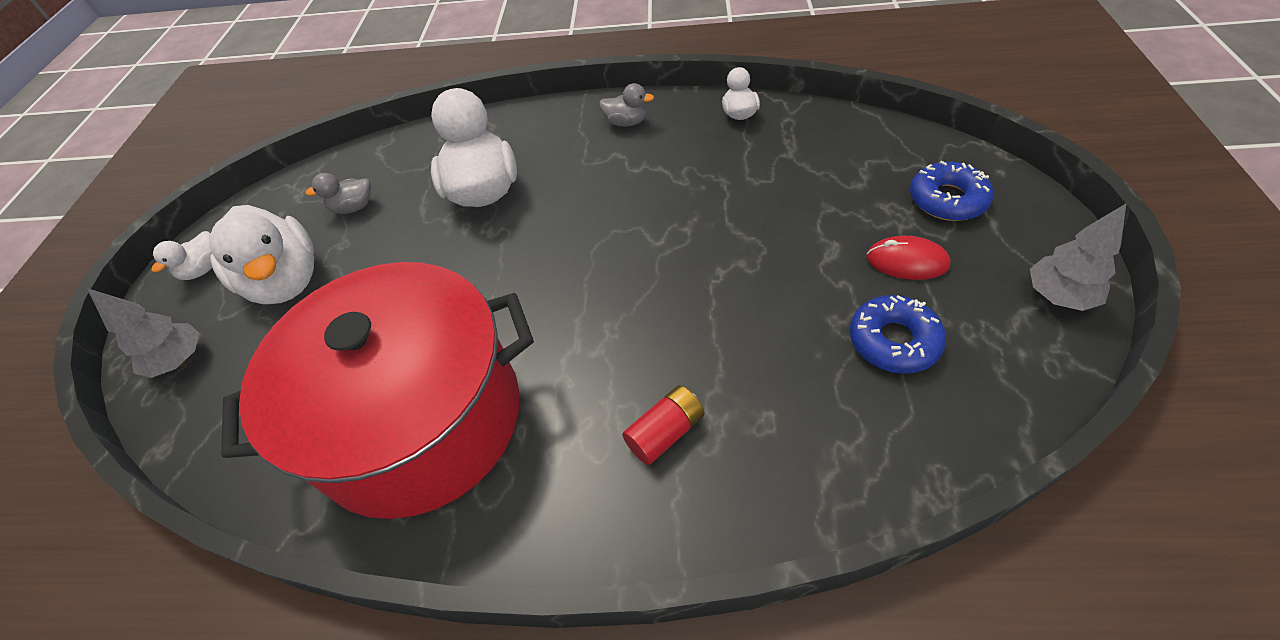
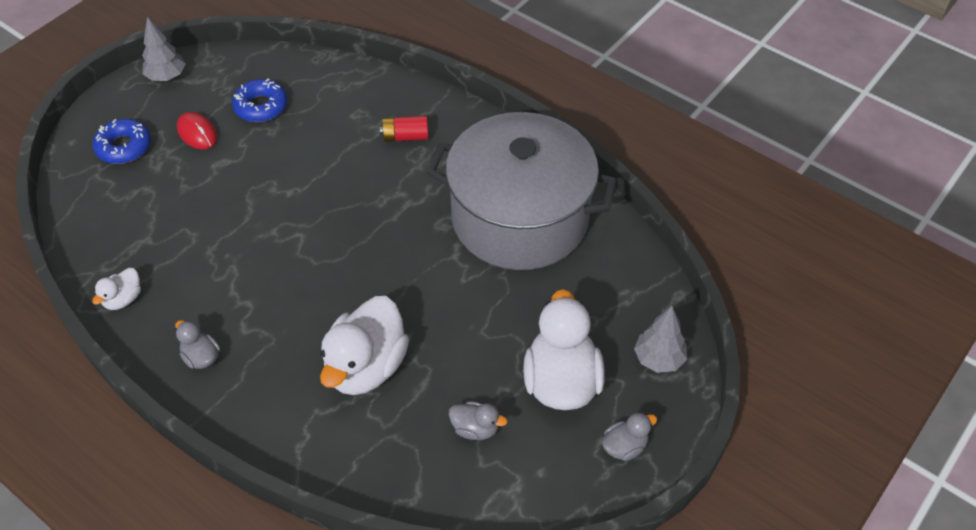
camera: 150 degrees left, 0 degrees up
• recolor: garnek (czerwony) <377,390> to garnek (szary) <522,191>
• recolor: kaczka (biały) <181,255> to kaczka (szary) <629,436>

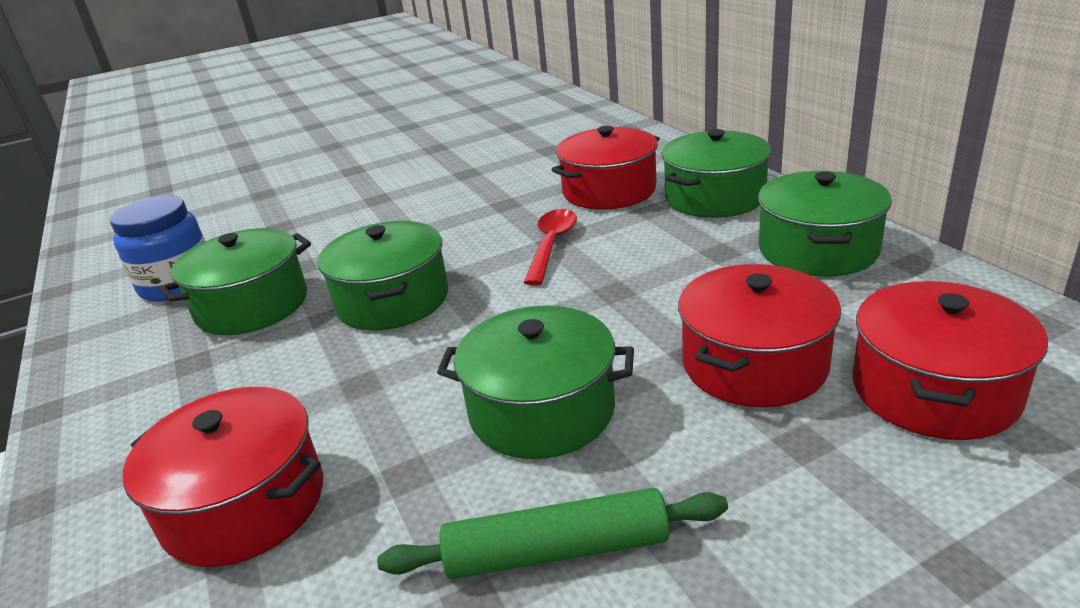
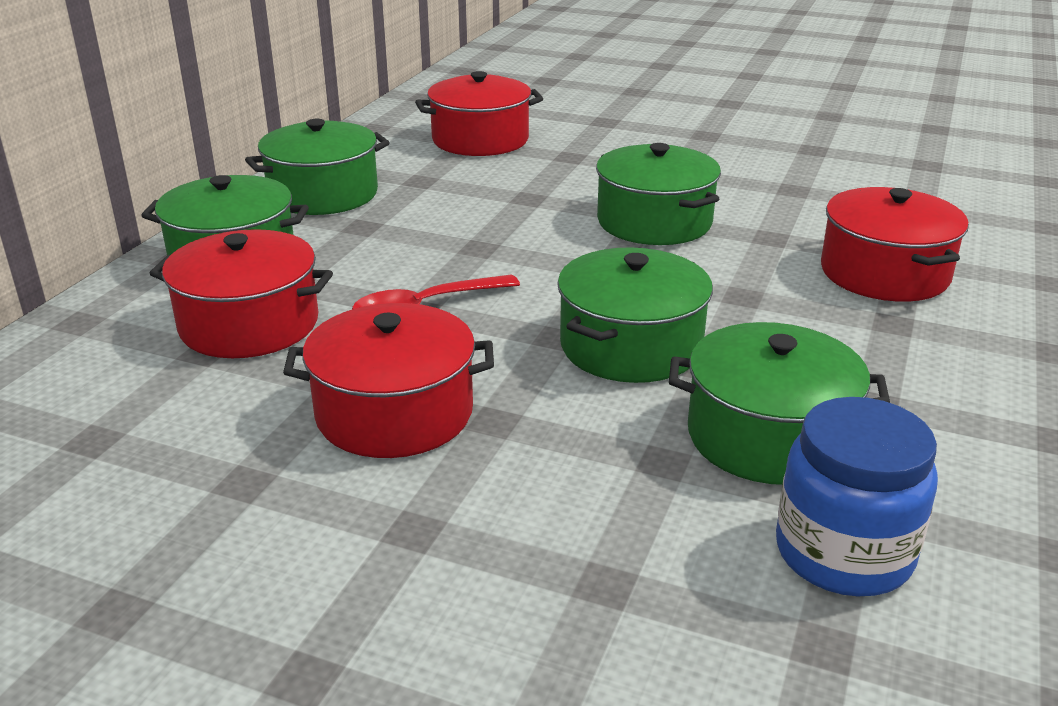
camera: 135 degrees left, 0 degrees up
• move: garnek (czerwony) <759,335> to <388,380>
• delete: wałek do ciasta (zielony) <552,533>

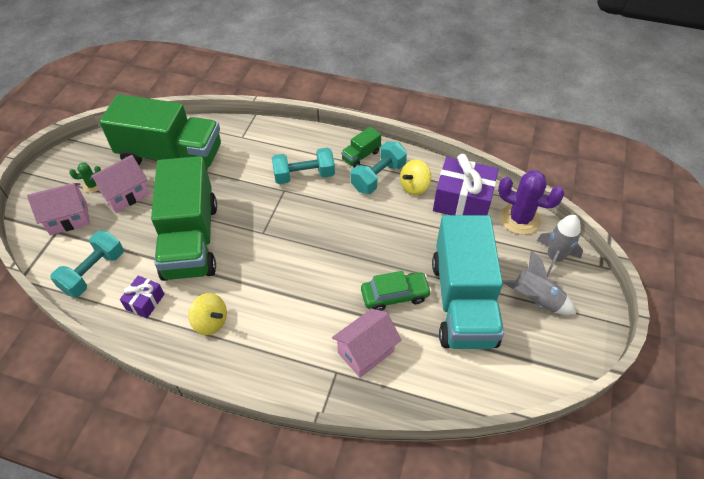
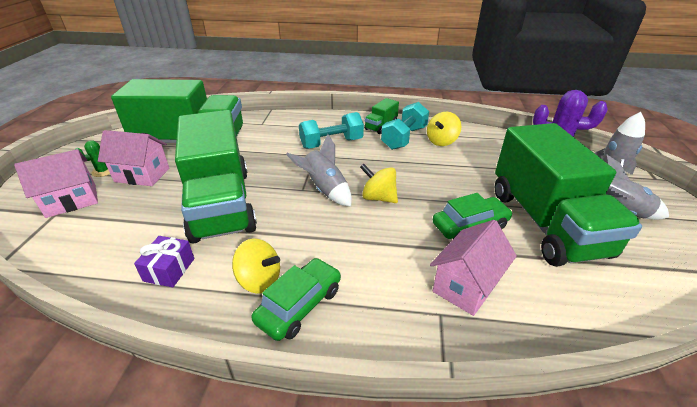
camera: 10 degrees left, 15 degrees down
• rotate: domek (różowy) <120,184> = <133,158> 60 degrees clockwise
• insert: samochód (zielony) <296,299>
• insert: rakieta (szary) <319,170>
• insert: bączek (żółty) <379,183>
• recolor: ciężarówka (turkusowy) <468,282> to ciężarówka (zielony) <568,195>
• delete: hantel (turkusowy) <87,264>
• delete: prezent (fioletowy) <465,184>

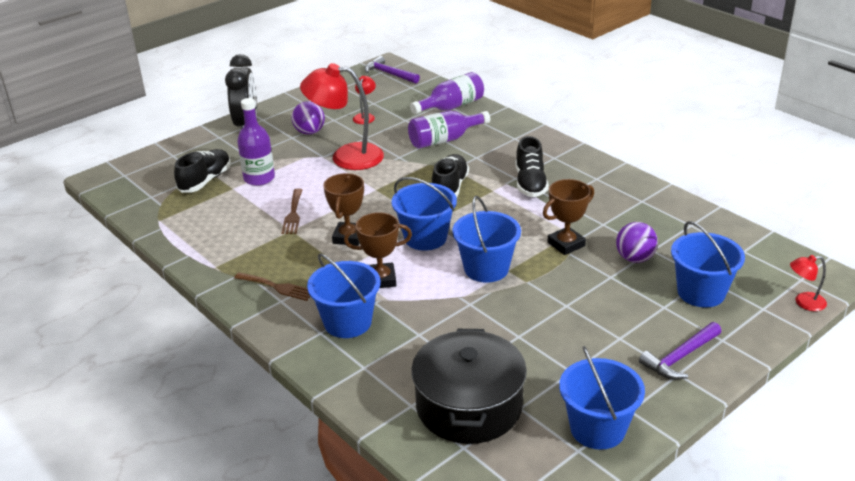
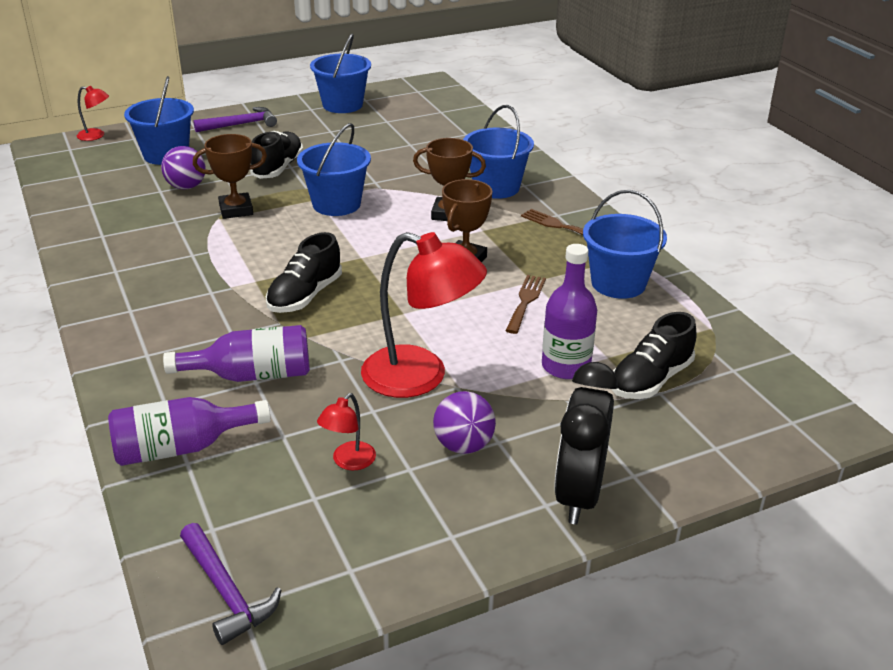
camera: 165 degrees left, 0 degrees up
• move: but (czarny) <532,166> to <276,155>
• move: wiadro (niebieski) <424,214> to <625,244>
• delete: garnek (czarny) <469,386>

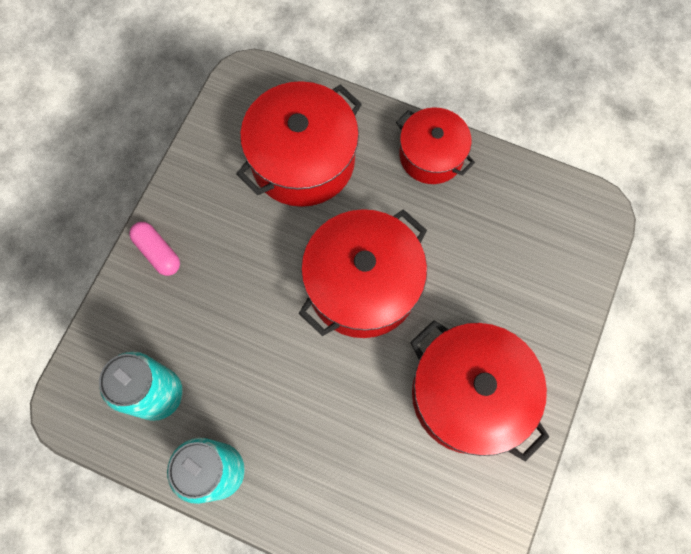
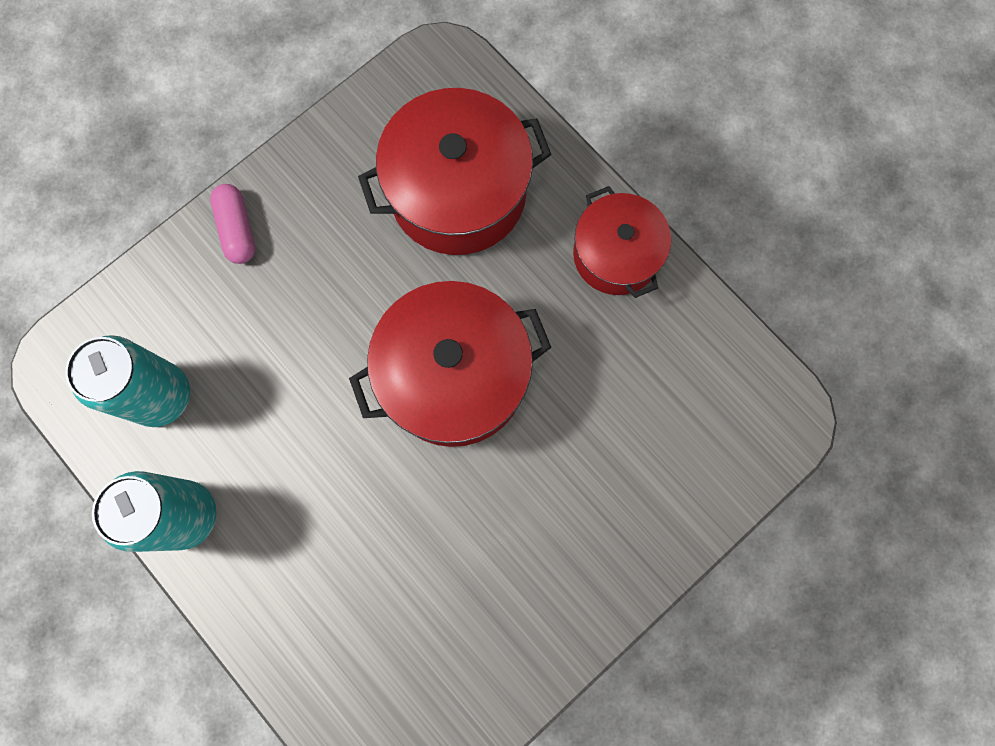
camera: 25 degrees right, 5 degrees up
• delete: garnek (czerwony) <479,391>

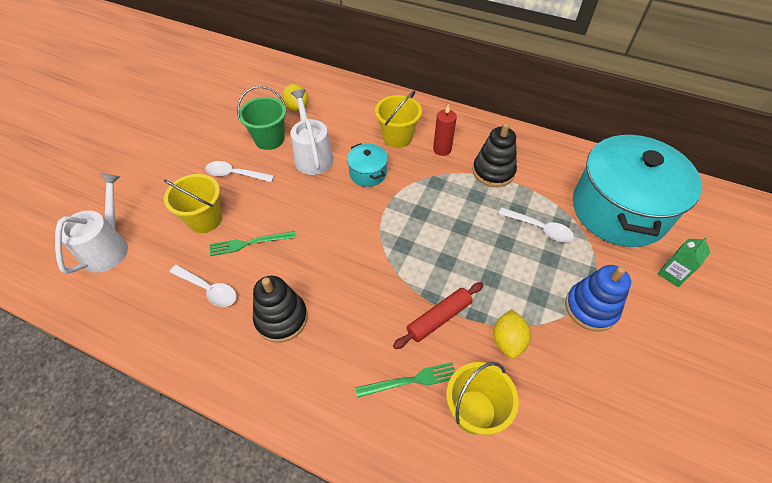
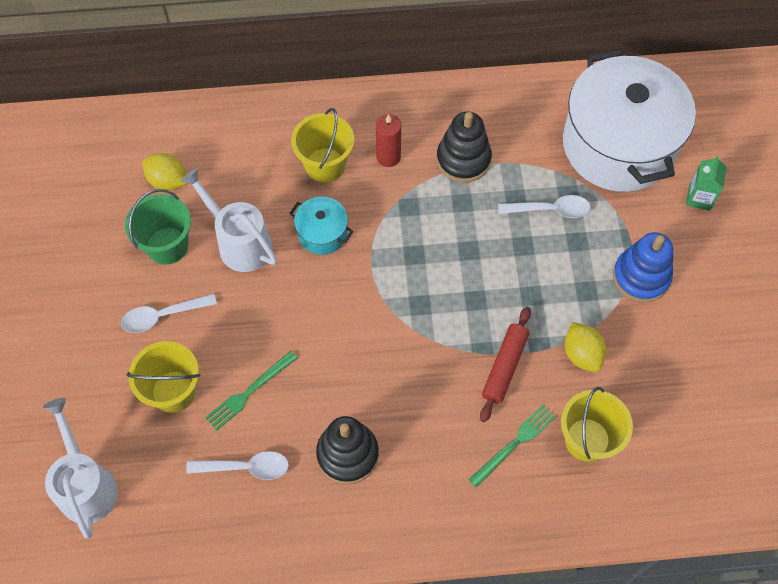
camera: 30 degrees left, 10 degrees up
• recolor: garnek (turkusowy) <637,189> to garnek (biały) <629,120>

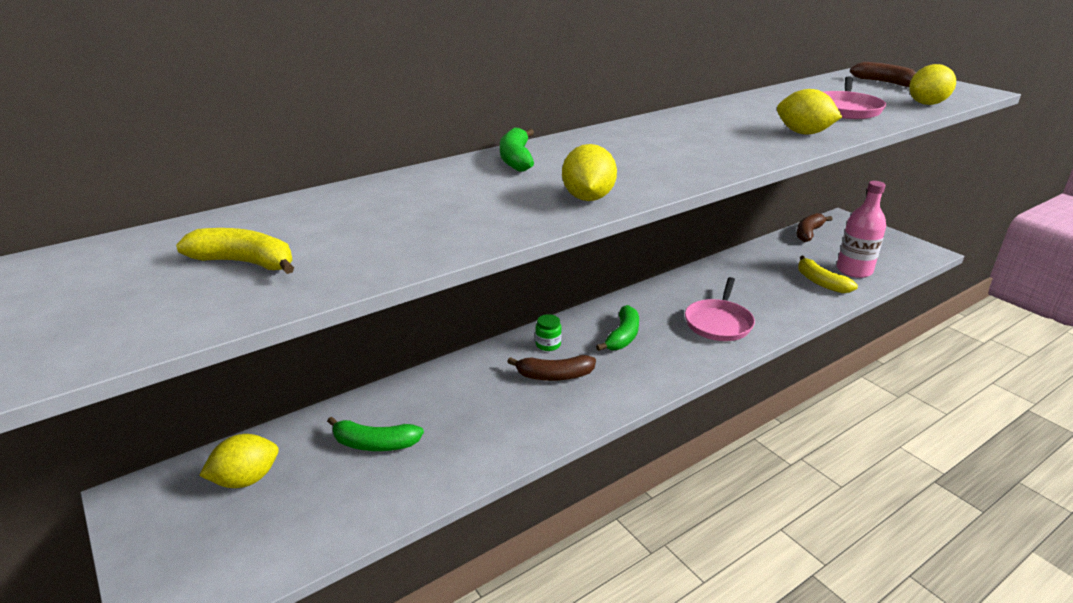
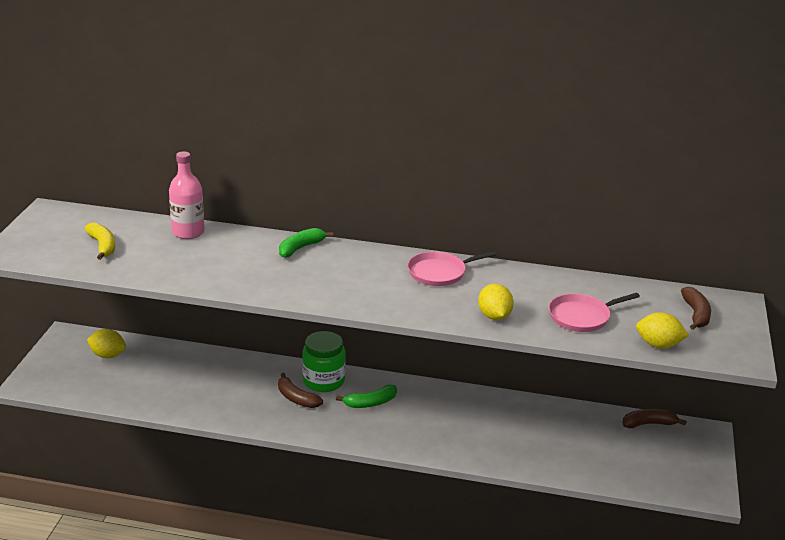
camera: 45 degrees right, 0 degrees up
• move: butelka (różowy) <861,229> to <187,195>
• resize: słoik (zielony) <548,332> = <324,361> x2.22
• move: patelnia (różowy) <720,309> to <452,268>
• delete: banan (zielony) <375,434>
• delete: cytryna (żółty) <589,172>
• delete: banan (żółty) <828,274>

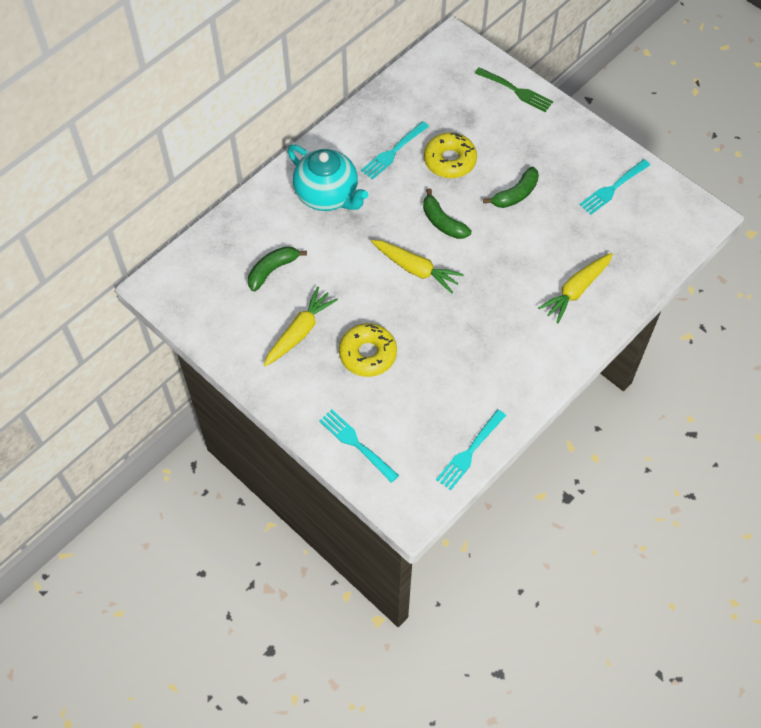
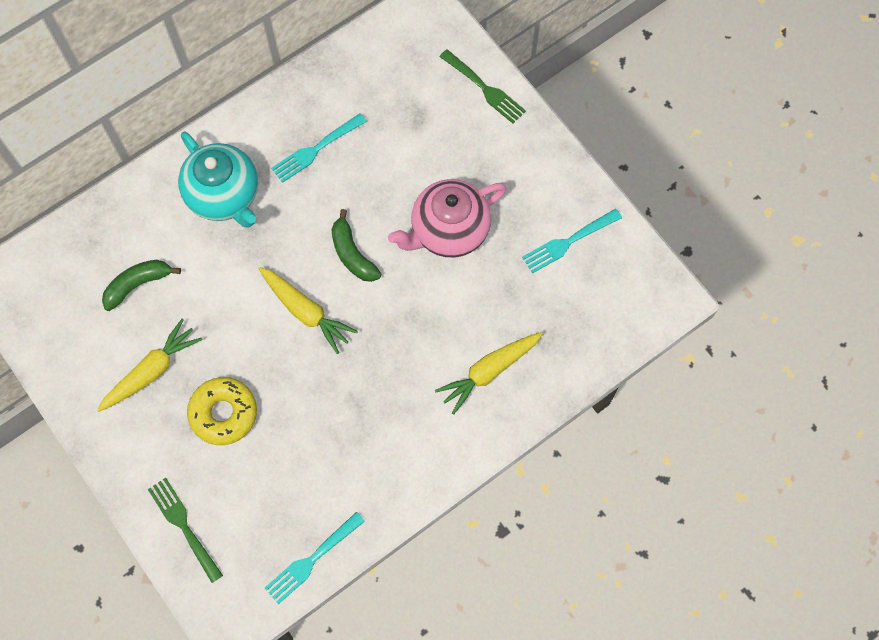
camera: 10 degrees right, 10 degrees up
• recolor: widelec (turkusowy) <359,446> to widelec (zielony) <185,530>
• replace: banan (zielony) <511,187> to imbryk (różowy) <447,218>
• delete: donut (żółty) <450,155>

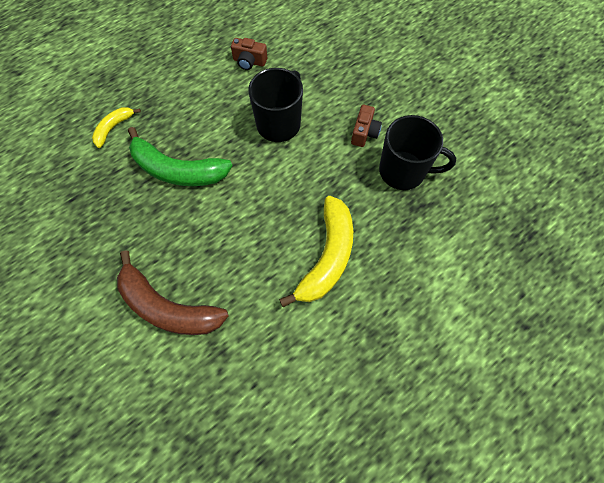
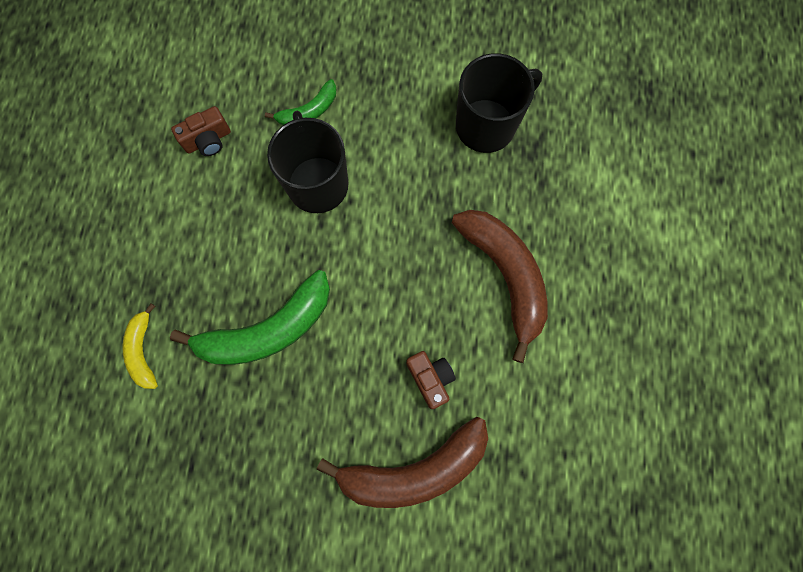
camera: 45 degrees left, 10 degrees up
• insert: banan (zielony) <300,102>
• move: aparat fotograficzny (brązowy) <366,126> to <431,380>
• recolor: banan (żółty) <316,251> to banan (brązowy) <500,286>

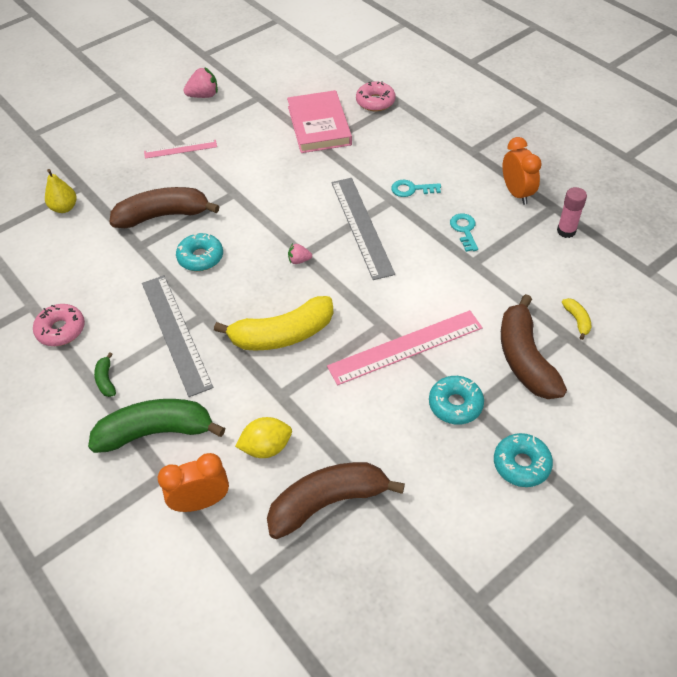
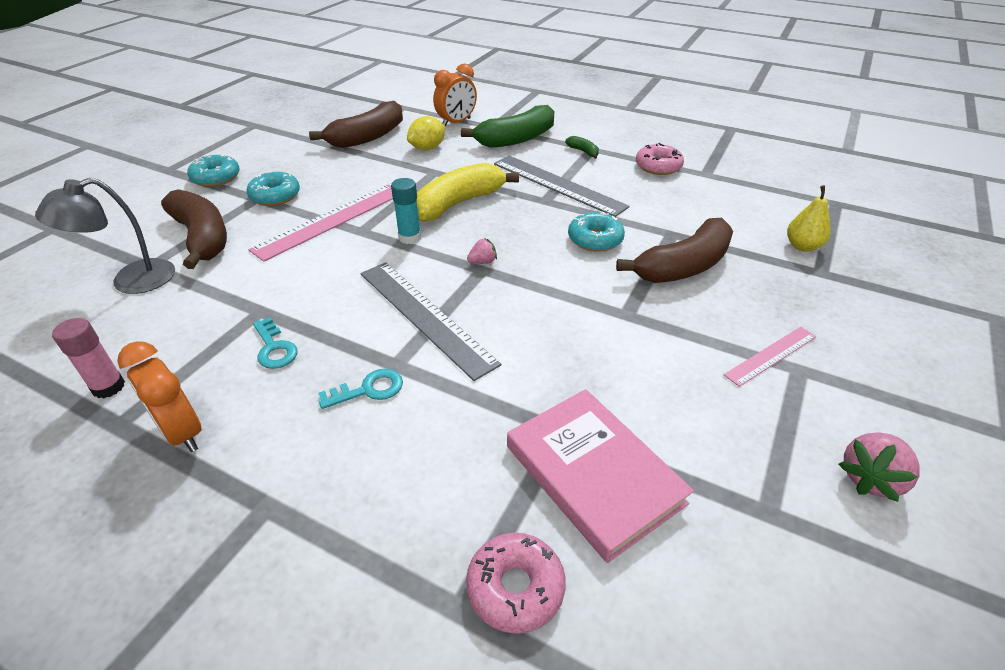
camera: 155 degrees right, 10 degrees down
• replace: banan (żółty) <576,319> to lampka (szary) <105,236>
• insert: klej w sztyfcie (turkusowy) <406,211>

